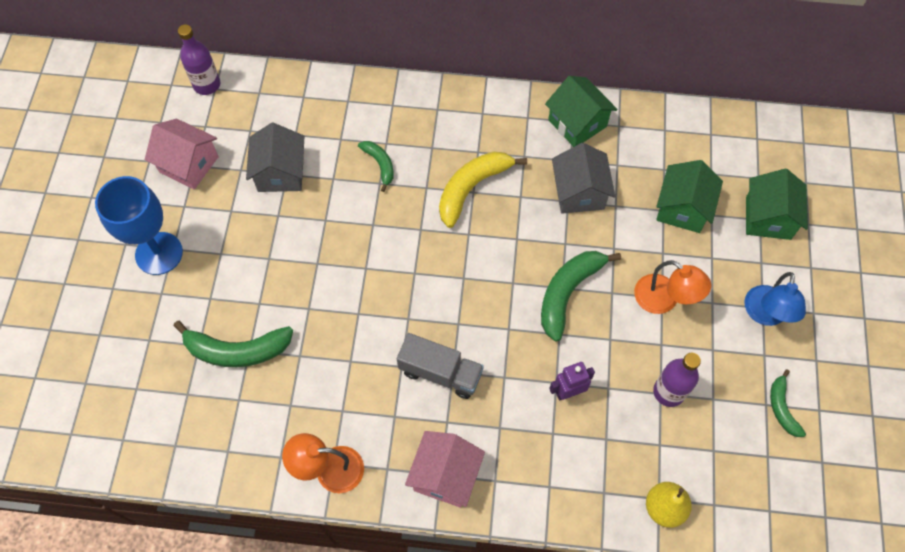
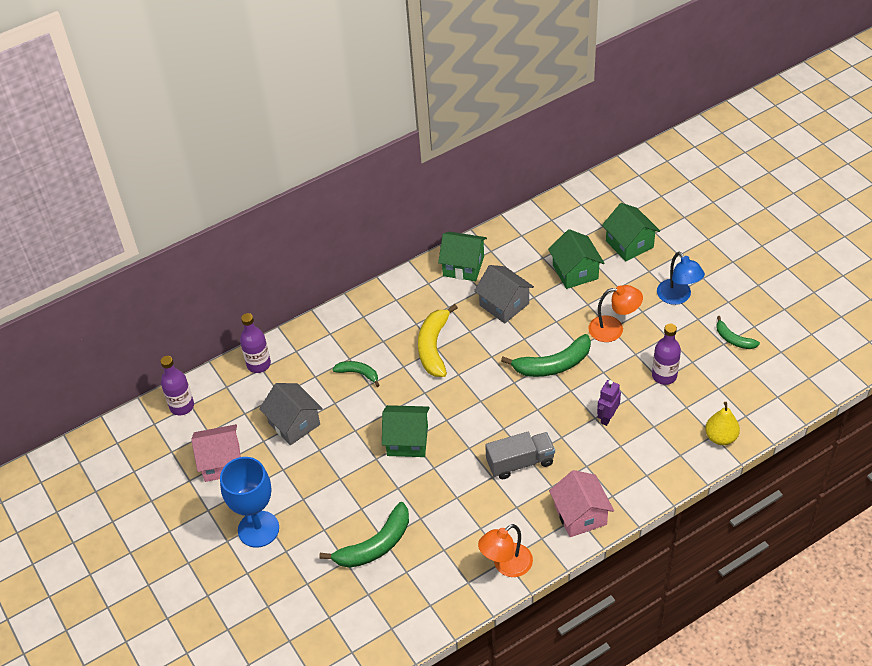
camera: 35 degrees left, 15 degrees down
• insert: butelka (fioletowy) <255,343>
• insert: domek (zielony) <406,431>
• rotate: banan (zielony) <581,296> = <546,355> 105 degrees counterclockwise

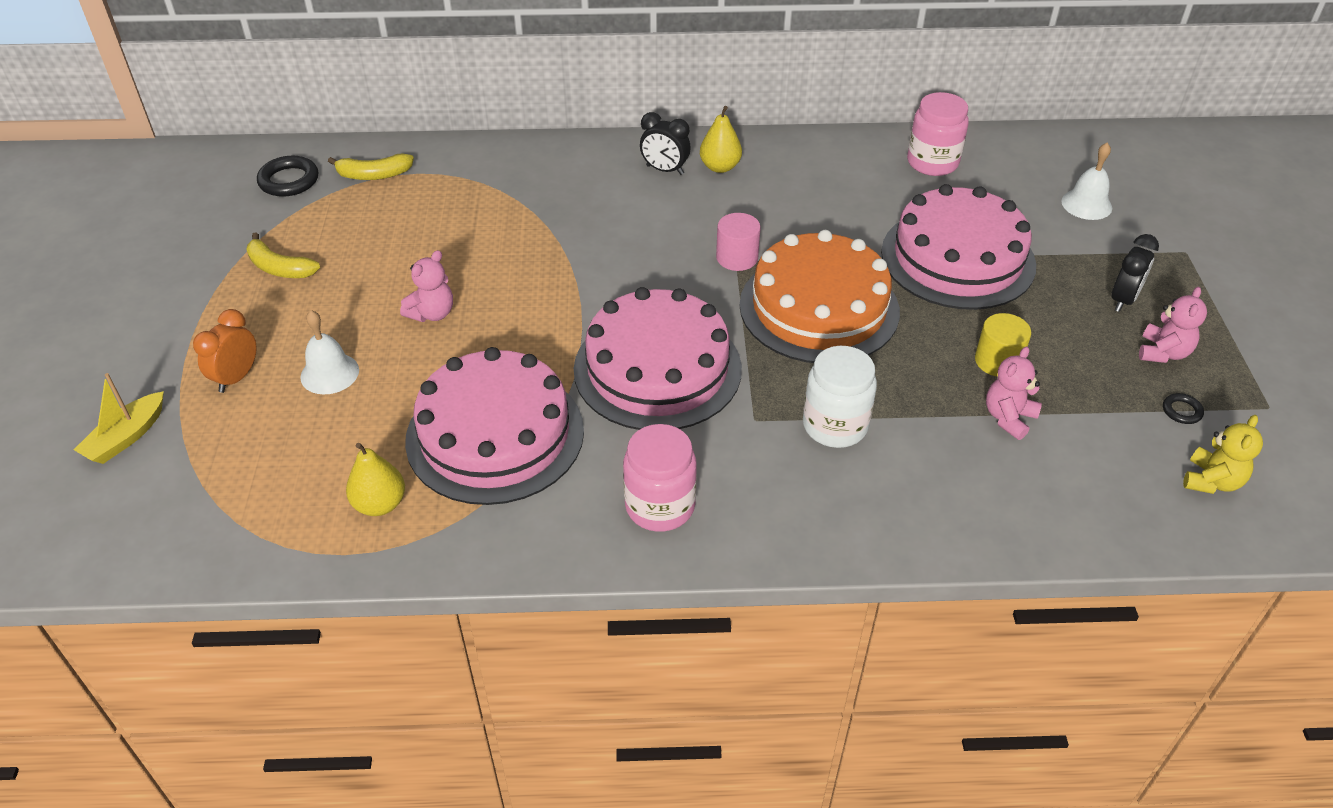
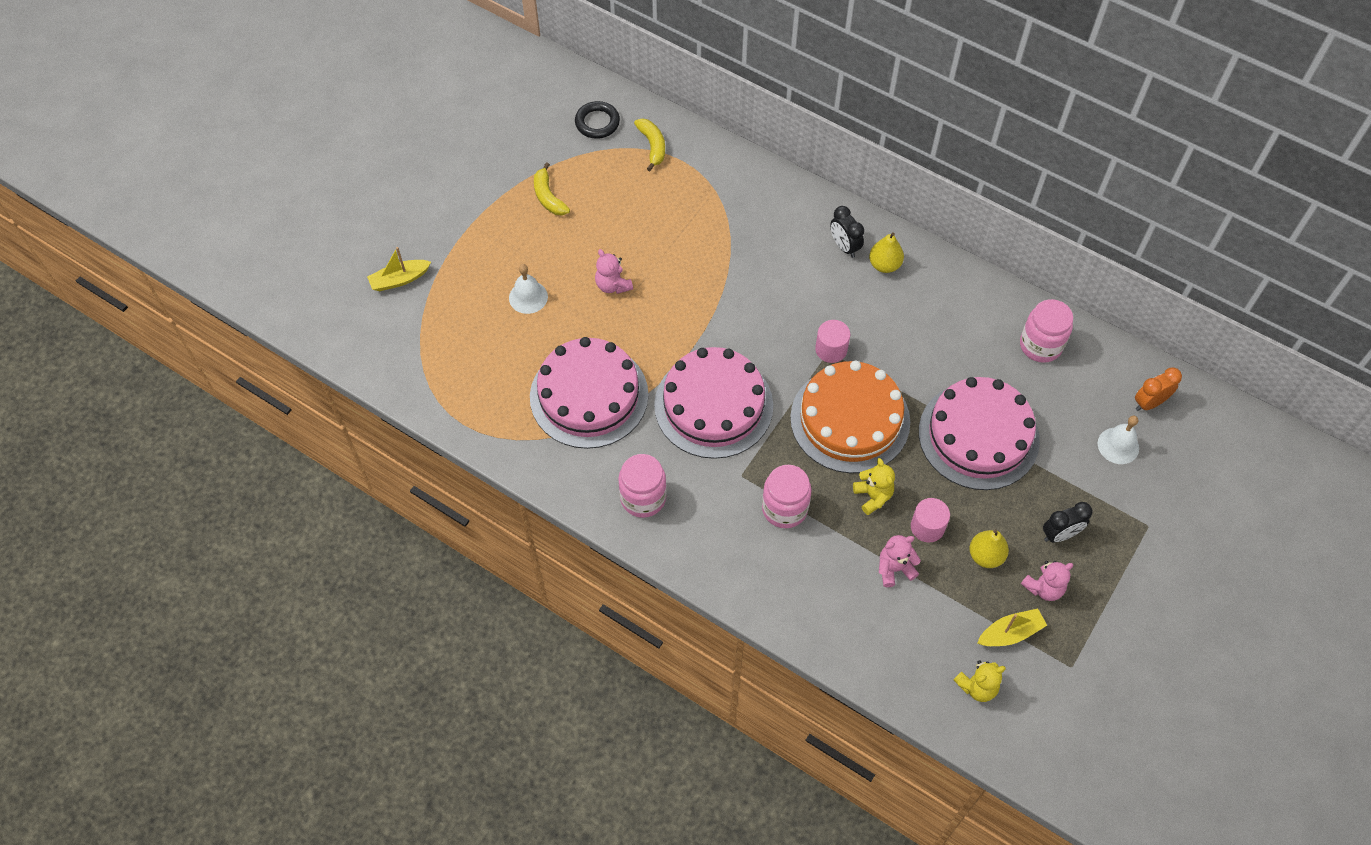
camera: 35 degrees right, 15 degrees up
• rotate: miś (różowy) <426,286> = <614,271> 75 degrees clockwise
• rotate: banan (żółty) <371,166> = <649,144> 135 degrees counterclockwise
• recolor: słoik (biały) <840,397> to słoik (różowy) <787,496>
• insert: miś (żółty) <874,486>
• recolor: walec (żółty) <1003,345> to walec (różowy) <930,520>
• move: gruszka (żółty) <375,479> to <989,548>
• replace: pierścień (czarny) <1183,408> to łódka (żółty) <1012,627>
• move: budzik (pomarańczowy) <225,351> to <1158,389>

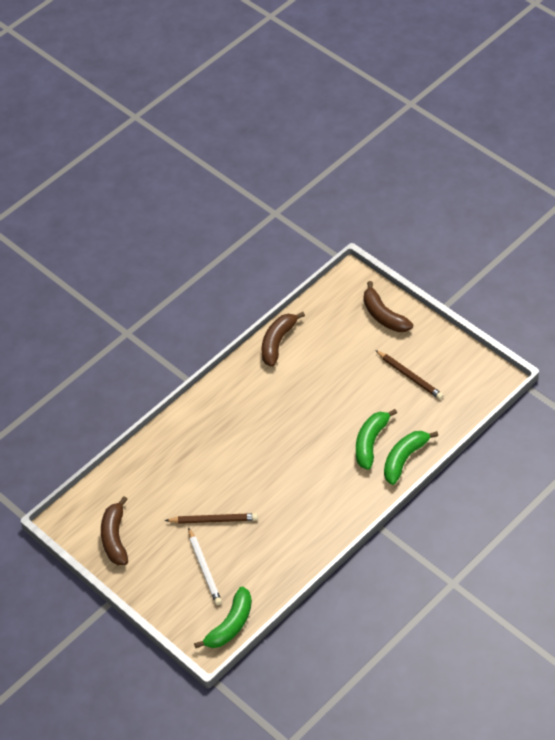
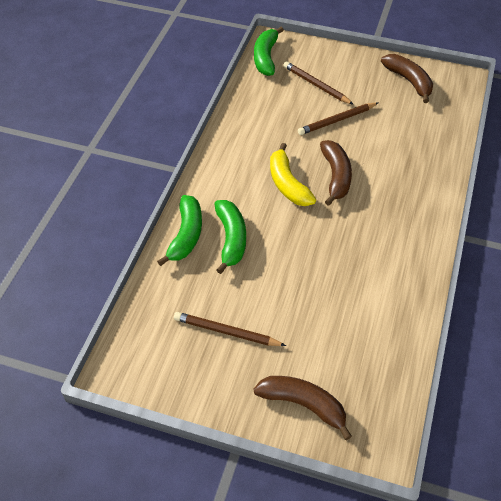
camera: 150 degrees right, 0 degrees up
• insert: banan (żółty) <293,174>
• recolor: ołówek (biały) <205,566> to ołówek (brązowy) <318,83>
• move: banan (brązowy) <283,339> to <336,173>

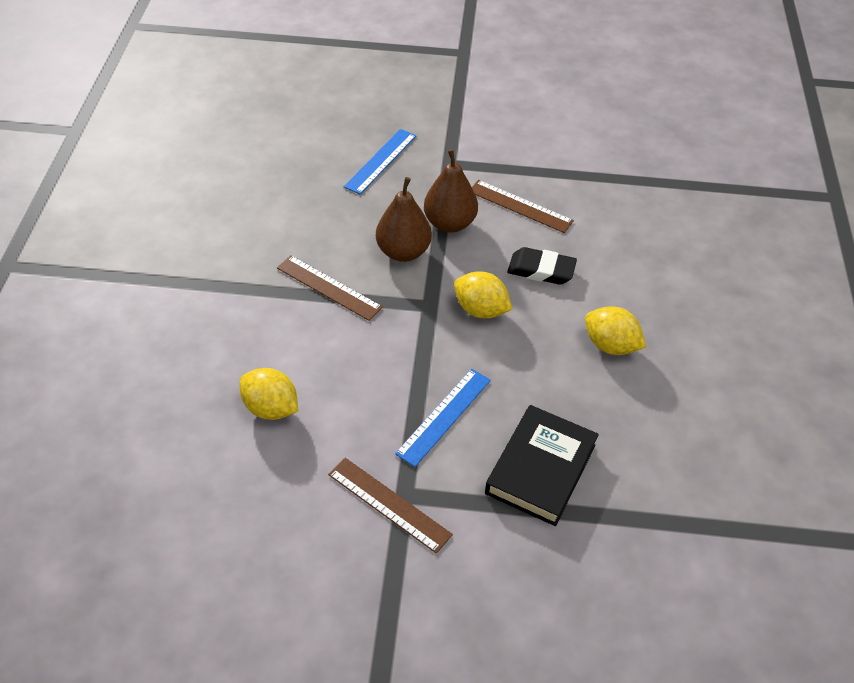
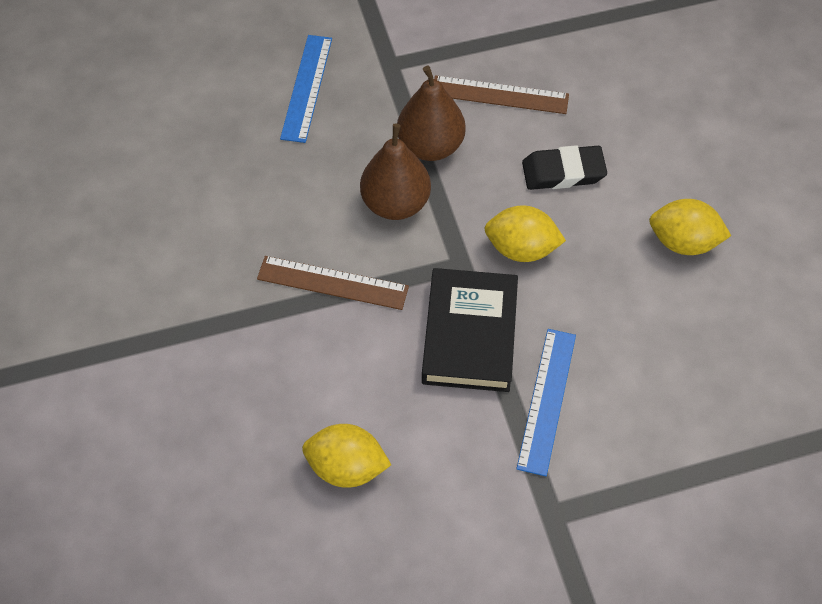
camera: 20 degrees left, 10 degrees up
• move: książka (czarny) <542,465> to <470,330>
• delete: linijka (brązowy) <390,506>

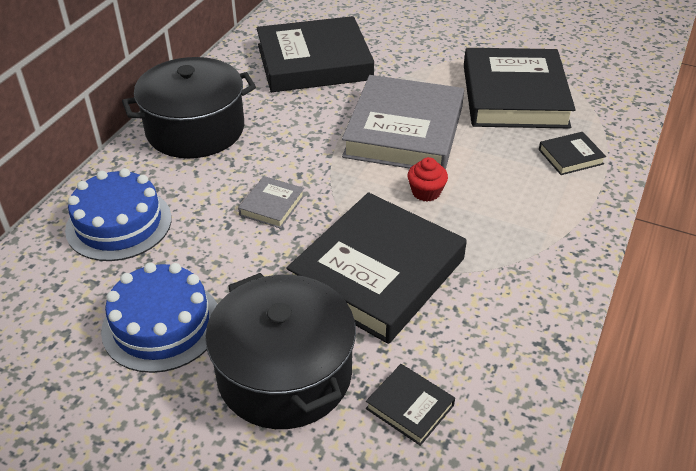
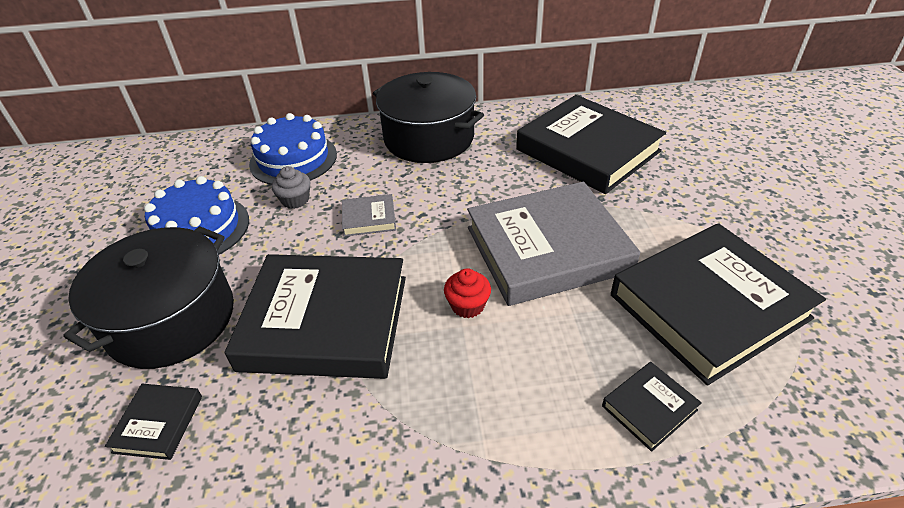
camera: 60 degrees right, 0 degrees up
• insert: muffinka (szary) <291,187>
• rotate: książka (czarny) <572,153> = <652,407> 75 degrees counterclockwise

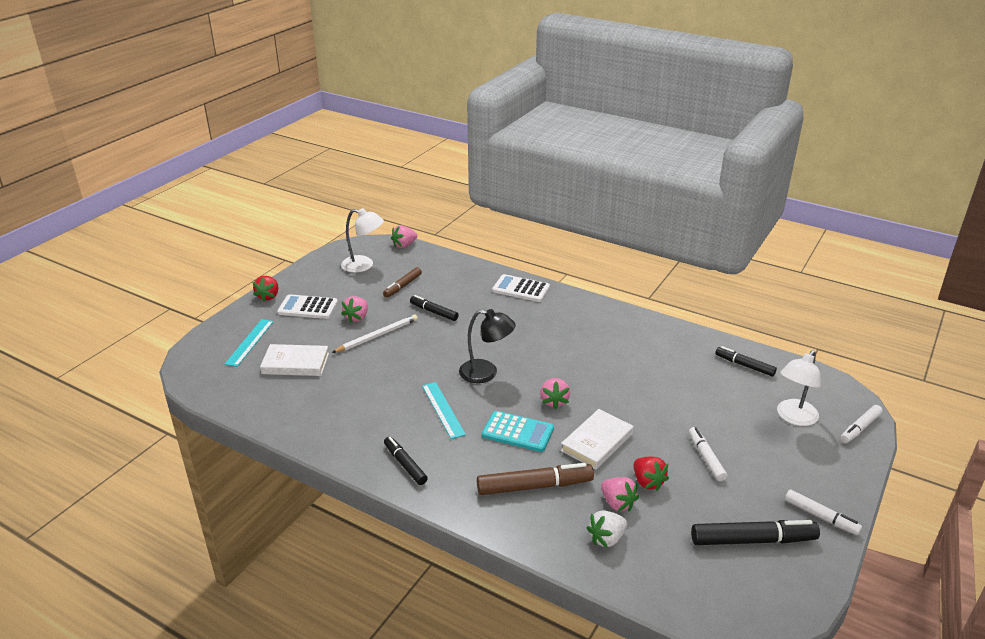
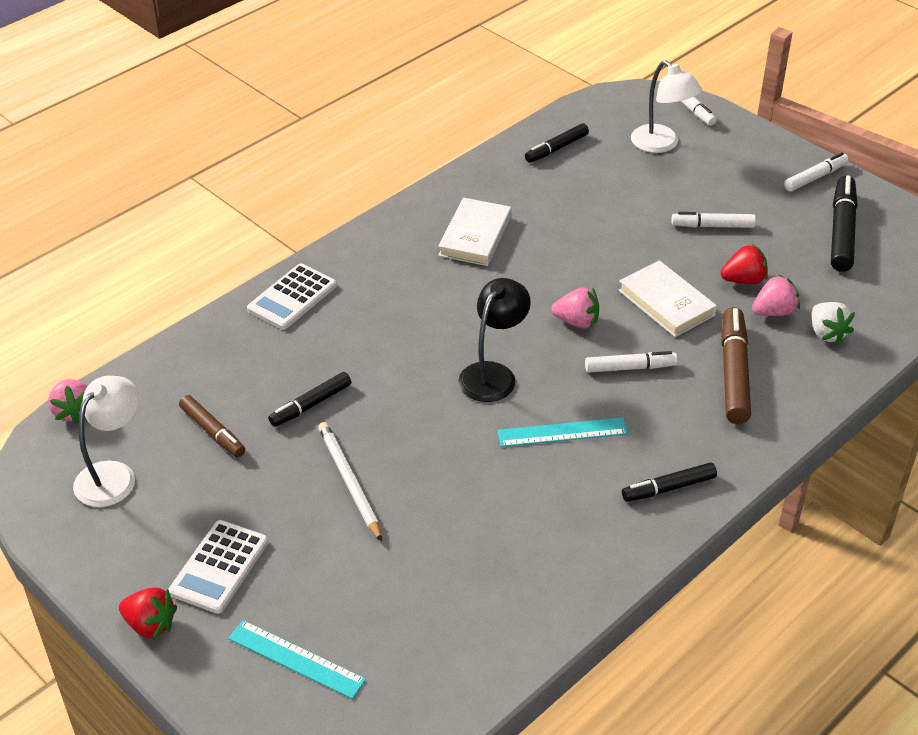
camera: 75 degrees left, 10 degrees up
• move: książka (biały) <294,360> to <474,232>
• replace: kalkulator (turkusowy) <518,431> to flamaster (biały) <631,362>
• delete: truskawka (różowy) <354,309>

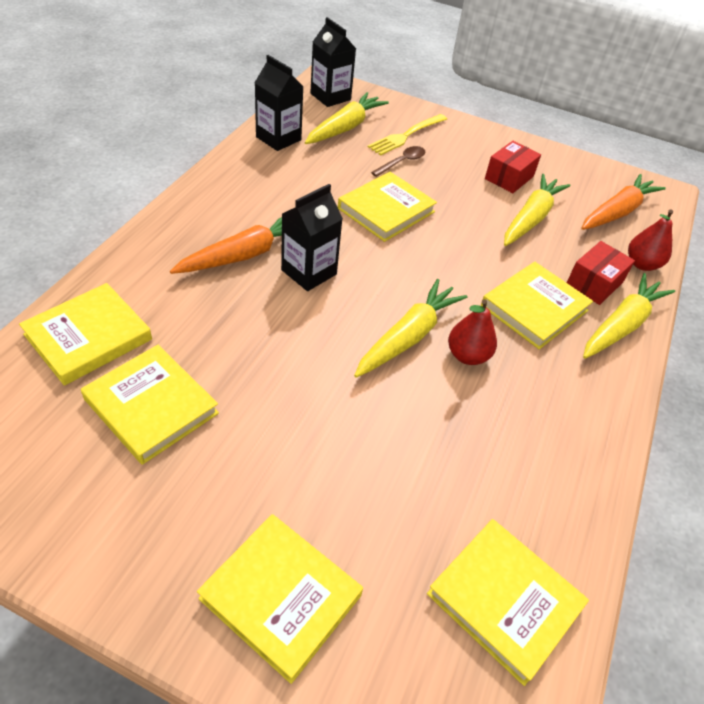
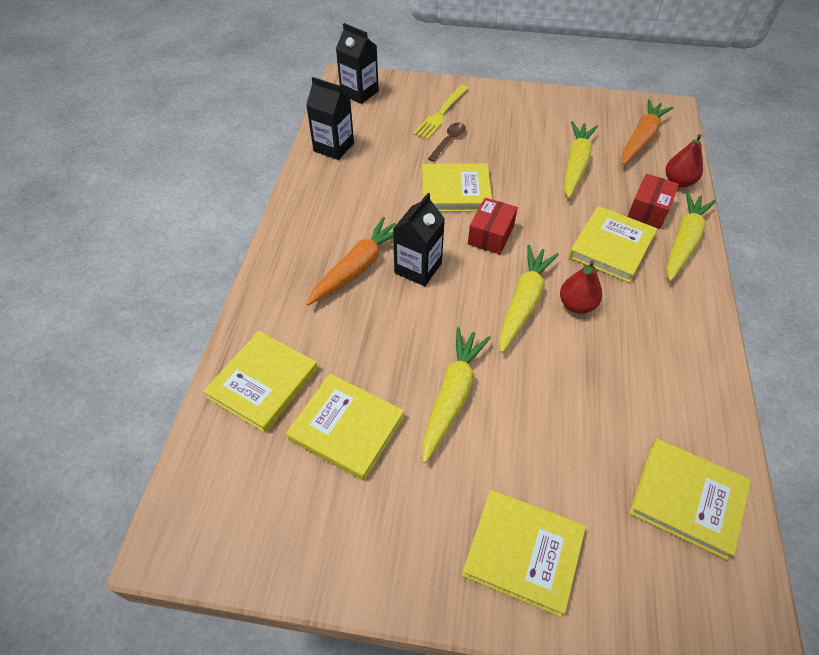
camera: 10 degrees left, 5 degrees up
• rotate: książka (żółty) <387,207> = <457,187> 60 degrees clockwise
• move: marchewka (żółty) <347,118> to <456,395>
• move: pudełko (czerwony) <513,167> to <493,226>

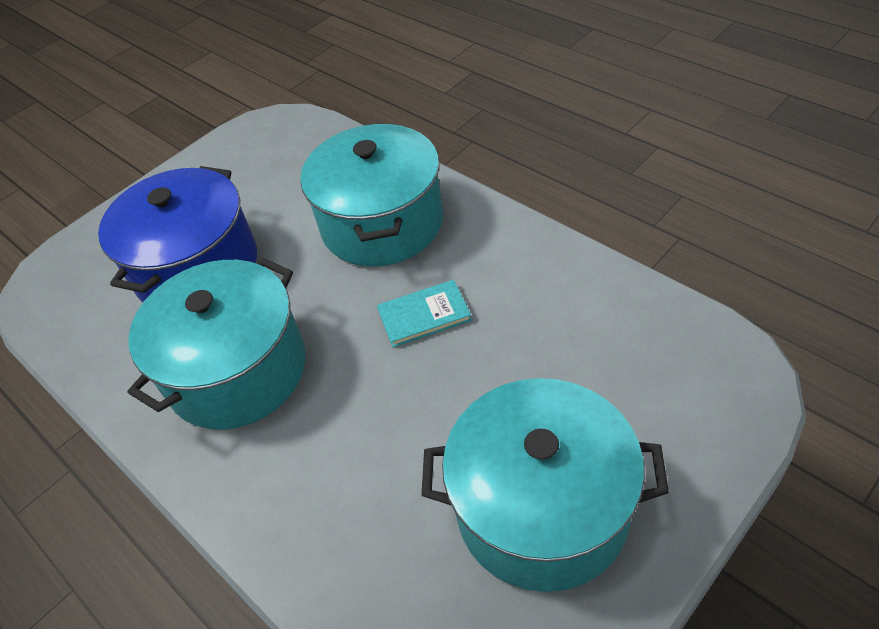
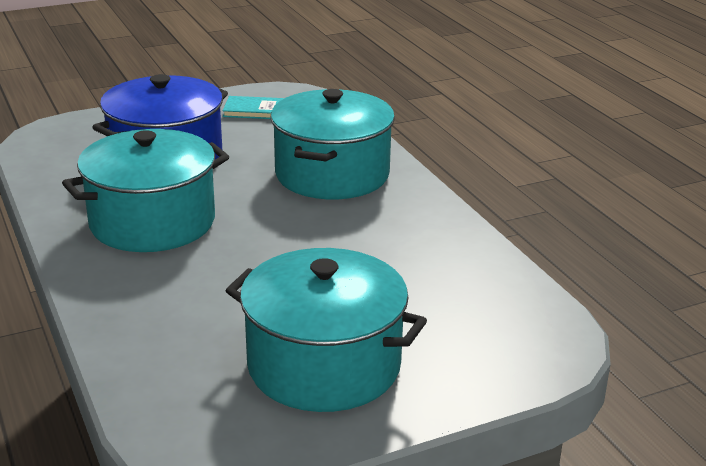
camera: 15 degrees right, 20 degrees down
• move: książka (turkusowy) <424,313> to <253,107>

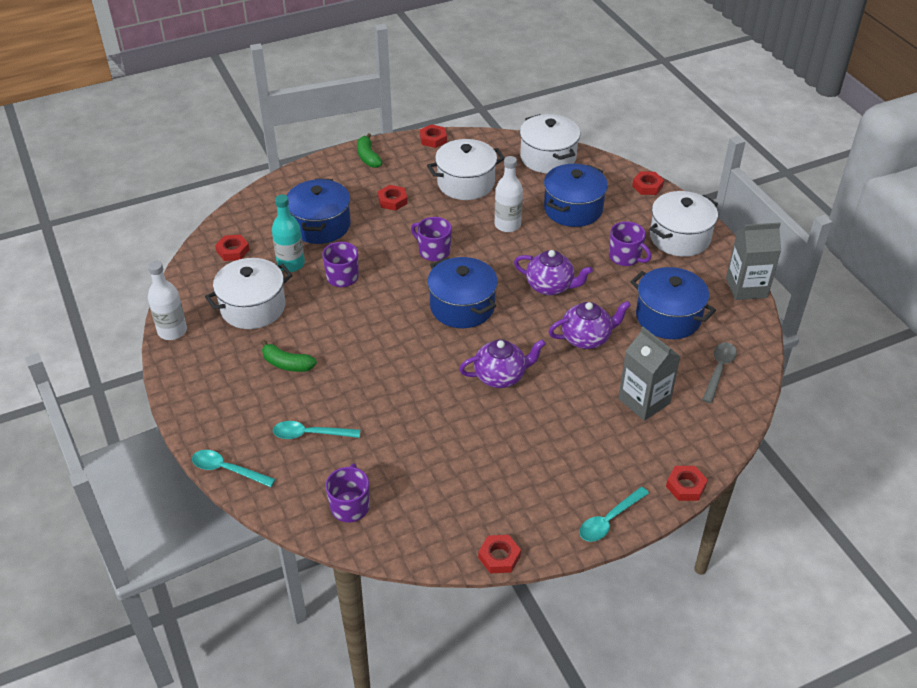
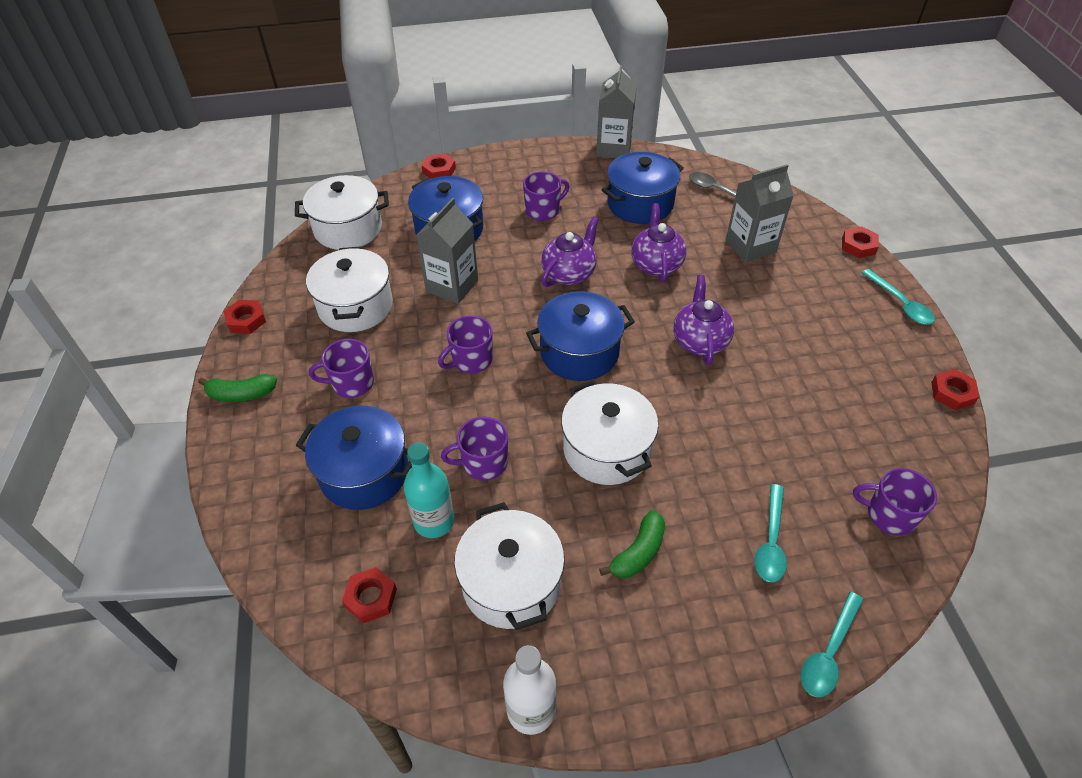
camera: 75 degrees left, 5 degrees up
• replace: nakrętka (czerwony) <393,198> to kubek (fioletowy) <341,368>
• replace: butelka (biały) <509,194> to karton mleka (szary) <447,251>
• move: garnek (biały) <684,224> to <609,432>

